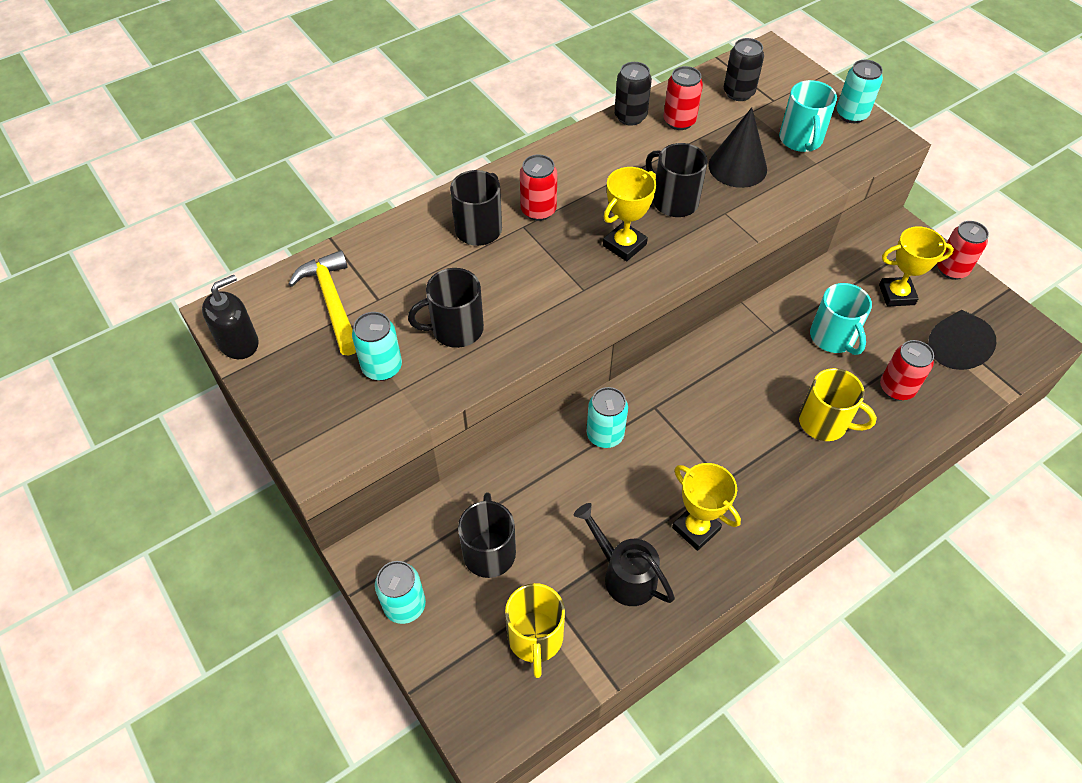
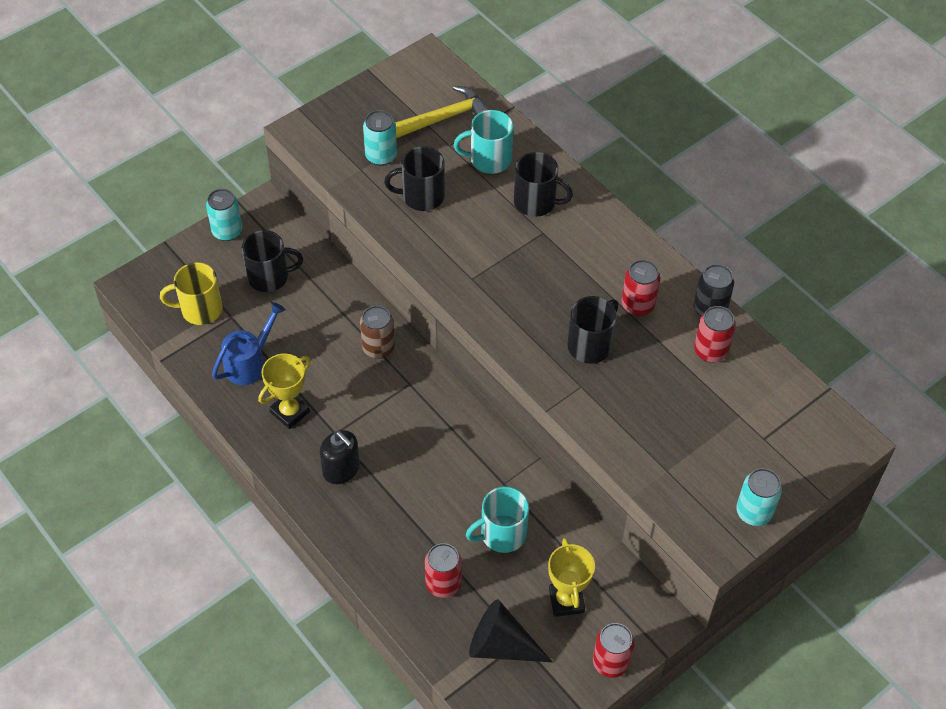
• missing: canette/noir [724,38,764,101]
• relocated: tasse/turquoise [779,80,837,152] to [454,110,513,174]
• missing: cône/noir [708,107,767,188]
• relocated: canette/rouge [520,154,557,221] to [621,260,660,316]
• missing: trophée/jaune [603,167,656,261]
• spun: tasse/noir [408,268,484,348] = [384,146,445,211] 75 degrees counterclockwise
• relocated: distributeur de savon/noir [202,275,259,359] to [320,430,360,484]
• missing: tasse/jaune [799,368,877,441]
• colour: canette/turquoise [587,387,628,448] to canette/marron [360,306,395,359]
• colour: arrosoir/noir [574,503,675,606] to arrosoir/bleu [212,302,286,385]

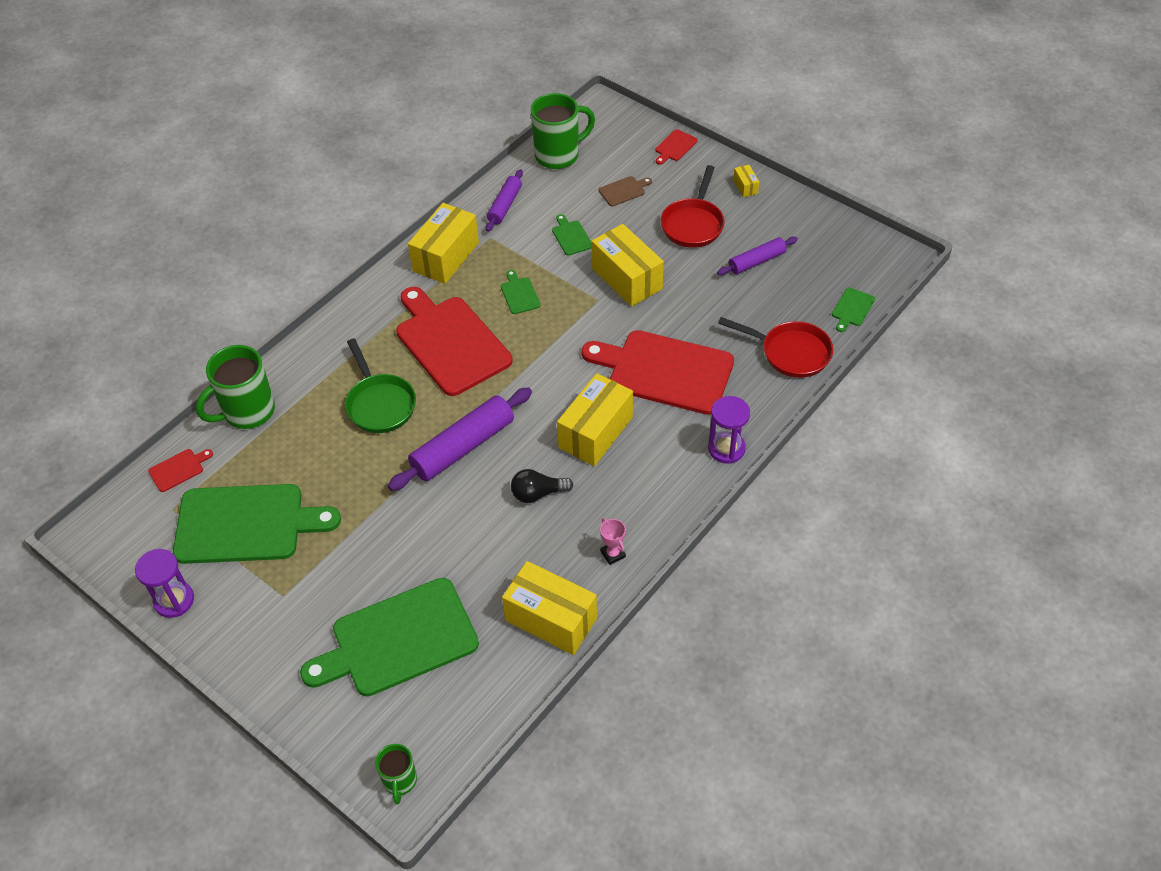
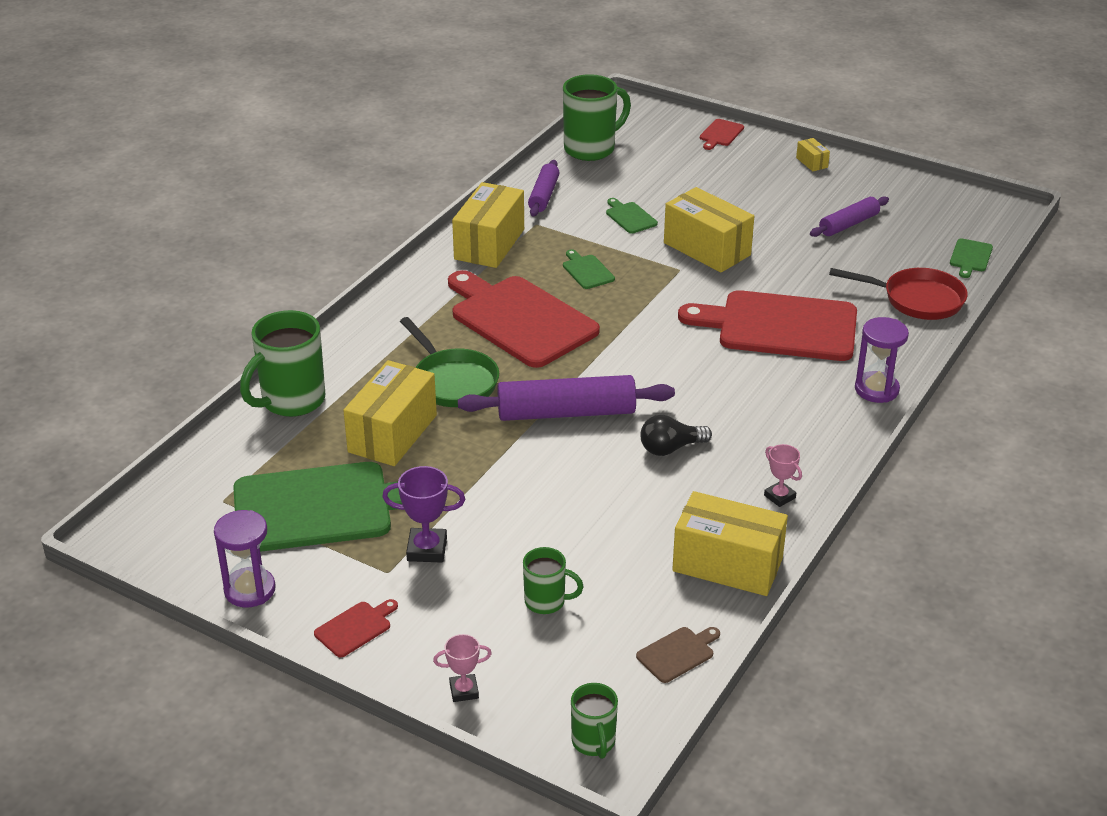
• missing: poêle/rouge [661,165,725,248]
• relocated: planche à découper/marron [599,176,652,206] to [636,627,720,683]
• relocated: boîte/jaune [557,373,633,466] to [343,360,437,466]
• spun: rouleau à pâtisserie/violet [388,387,532,491] = [458,375,675,421] 45 degrees clockwise
• relocated: planche à découper/rouge [148,449,213,492] to [314,599,398,658]
• exchanged: planche à découper/vert [300,578,479,696] to tasse/vert [523,547,584,614]
• appeared: trophée/violet [382,466,465,563]
• appeared: trophée/rose [433,634,492,702]

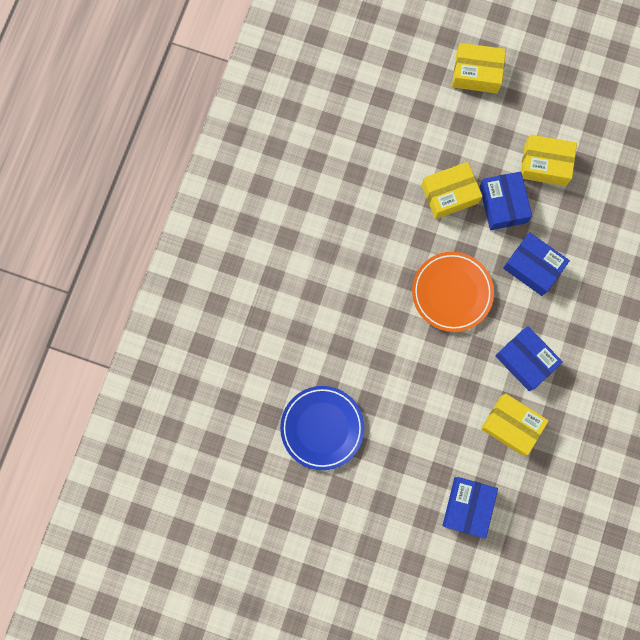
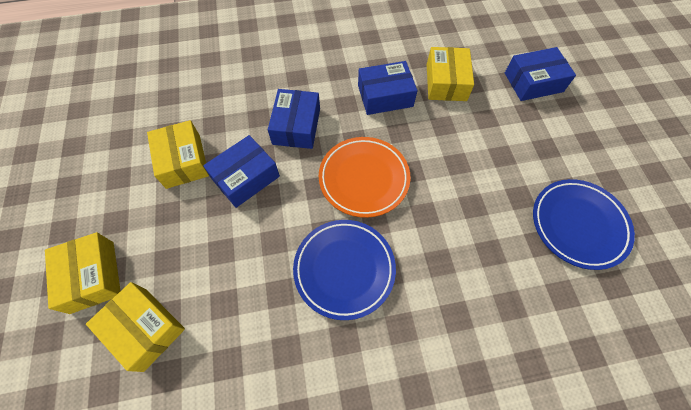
• relocated: boîte/jaune [421,162,483,219] to [86,282,185,372]
• spun: boîte/bleu [495,326,563,391] = [358,61,417,115] 60 degrees clockwise
• appeared: assiette/bleu [293,220,396,320]

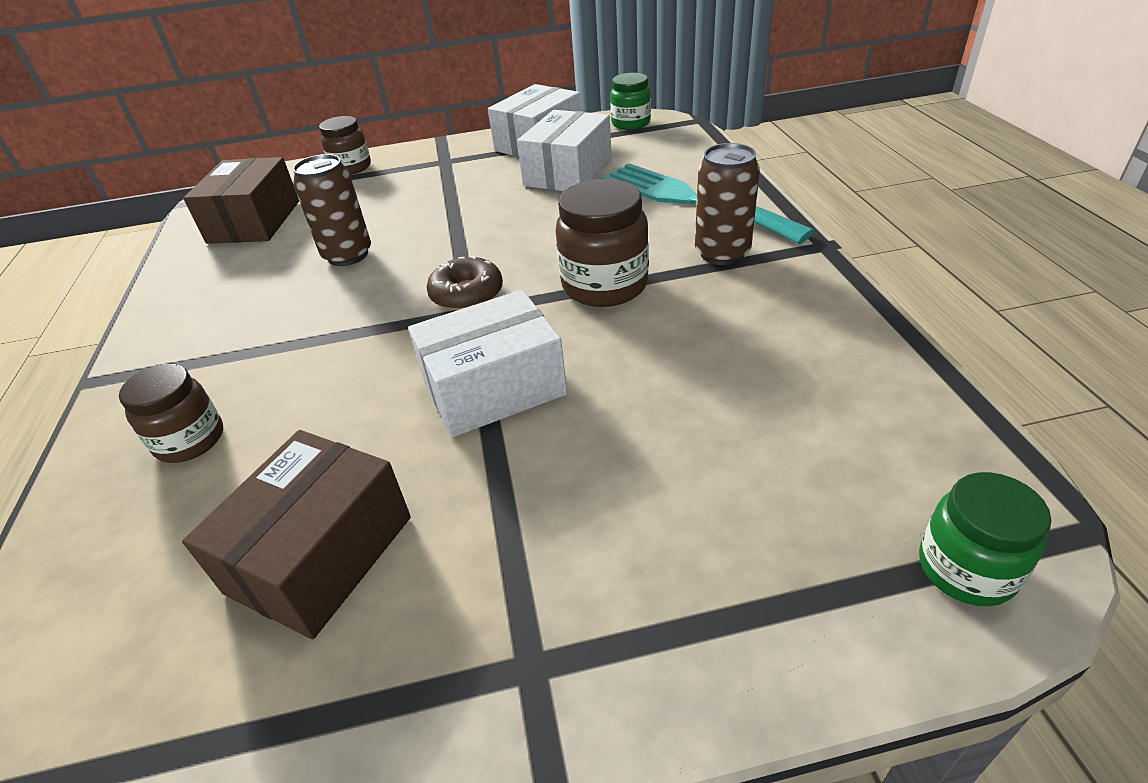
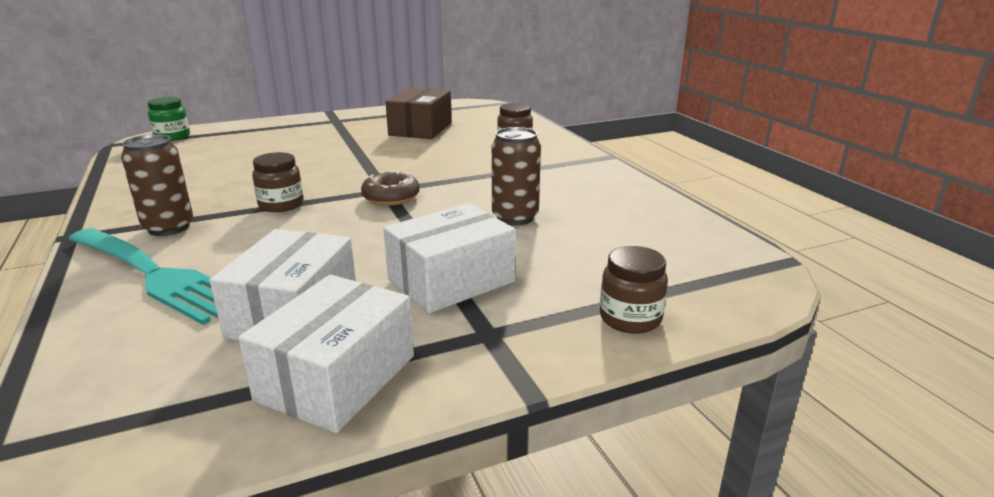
• missing: bocal/vert [610,73,651,130]
• missing: boîte/marron [184,157,299,244]
• size: bocal/marron [556,179,649,307] = [252,152,303,212] x0.65
• relocated: boîte/blanc [408,290,567,437] to [383,203,516,314]

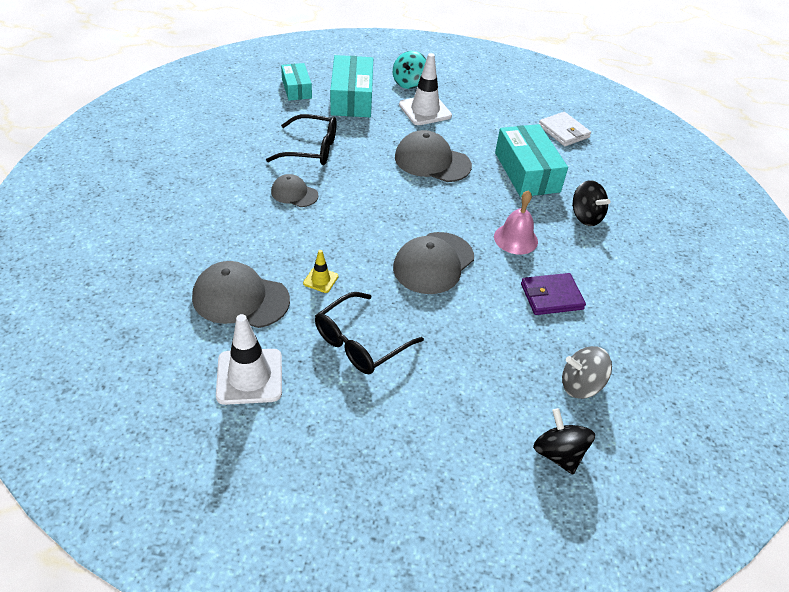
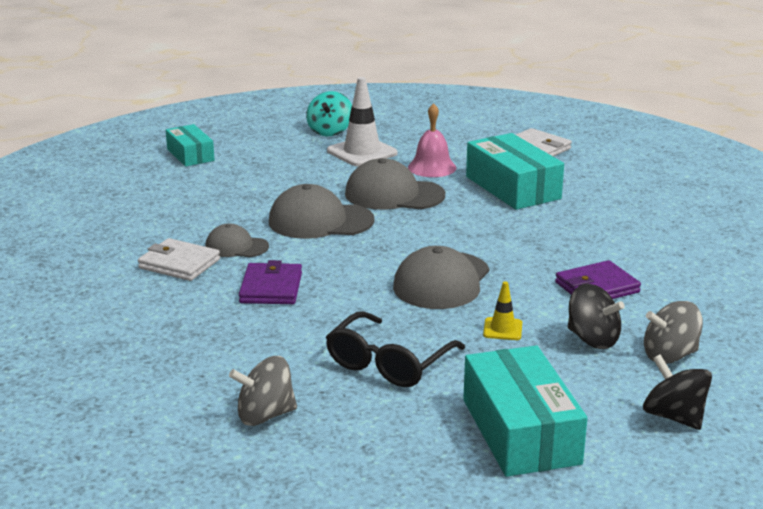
• relocated: boîte/turquoise [330,55,373,117] to [463,345,587,477]
• missing: lunettes/noir [266,114,337,165]
• relocated: toupie/noir [572,180,610,226] to [568,284,625,349]
• relocated: cloche/rose [494,190,538,254] to [408,103,456,177]
• relocated: cône de chantier/jaune [303,250,338,293] to [483,281,522,340]
• relocated: casquette/gris [192,261,290,328] to [269,184,375,239]
• exchanged: cône de chantier/blanc [216,314,282,405] to toupie/gris [229,356,297,426]
• appeared: portefeuille/blanc [138,238,220,281]
• appeared: portefeuille/violet [239,260,302,304]

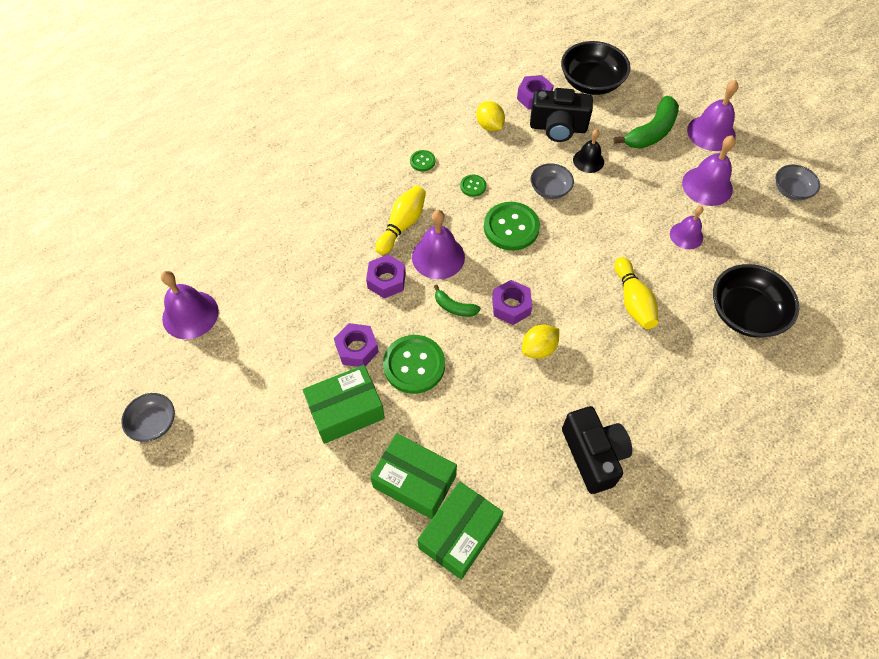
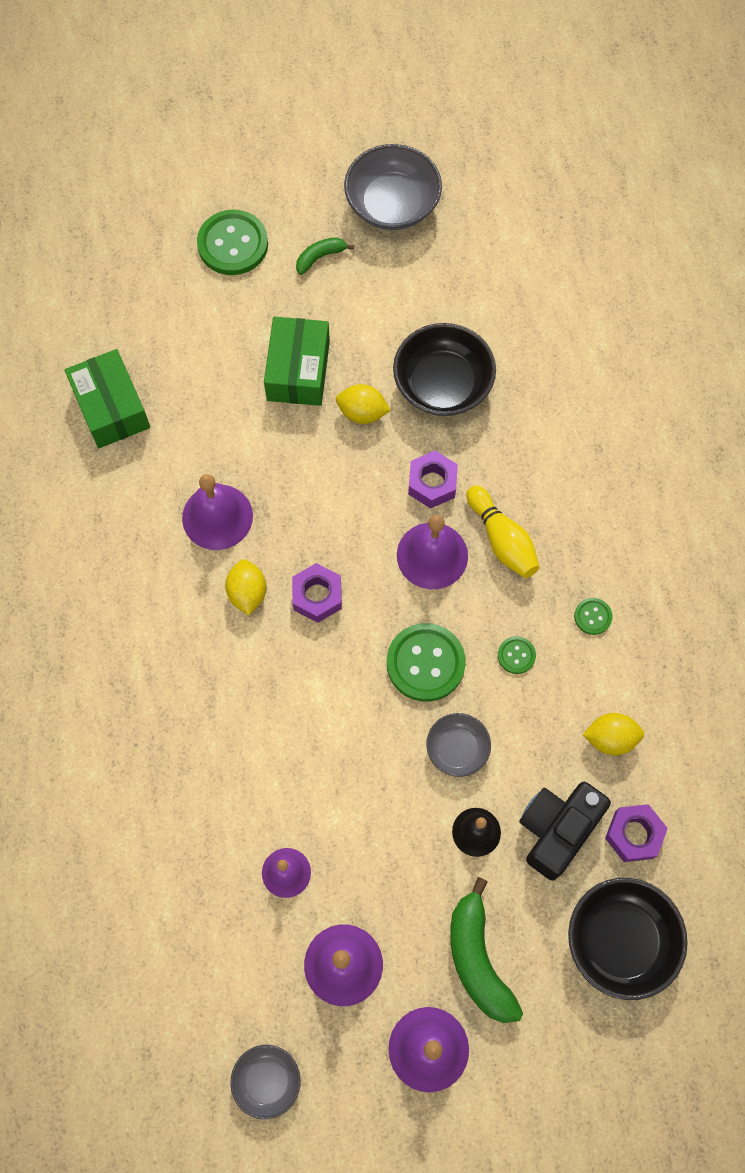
• missing: quille/jaune [614,257,658,329]
• relocated: bol/noir [713,264,799,338] to [393,323,496,416]
• relocated: cloche/violet [161,271,219,339] to [182,474,253,550]
• relocated: banane/vert [434,285,481,317] to [296,237,354,275]
• exchanged: écrou/violet [334,323,379,367] to citron/jaune [336,384,391,424]
• relocated: bouton/vert [383,335,445,394] to [197,210,268,275]
• size: bol/gris [121,393,175,442] = [344,144,442,230] x1.73
• missing: appareil photo/noir [562,406,632,494]
• missing: boîte/vert [370,433,457,519]

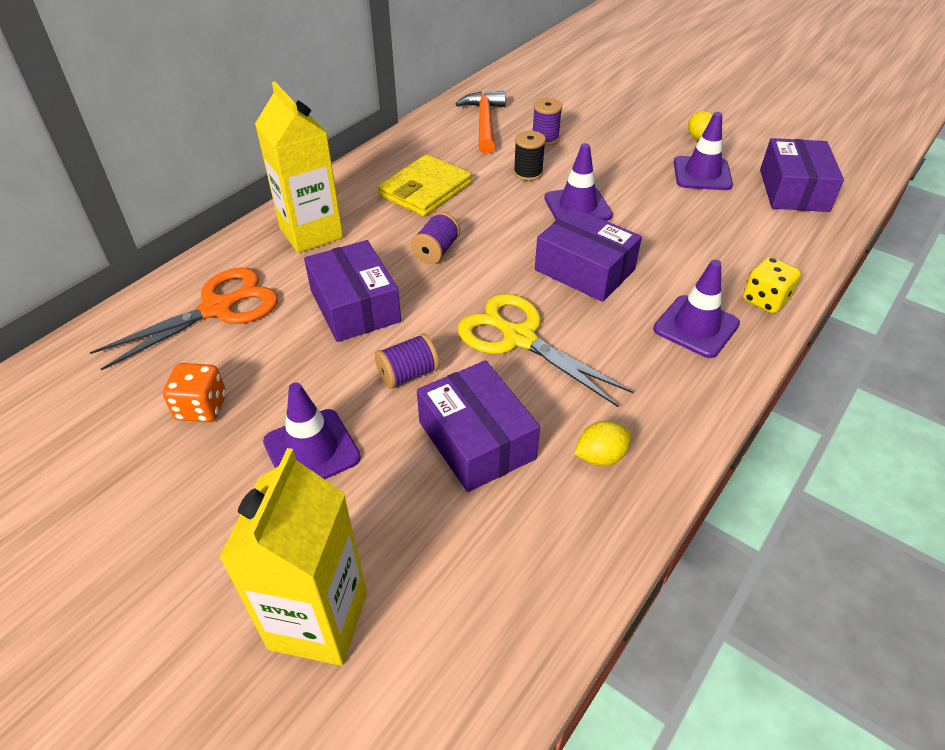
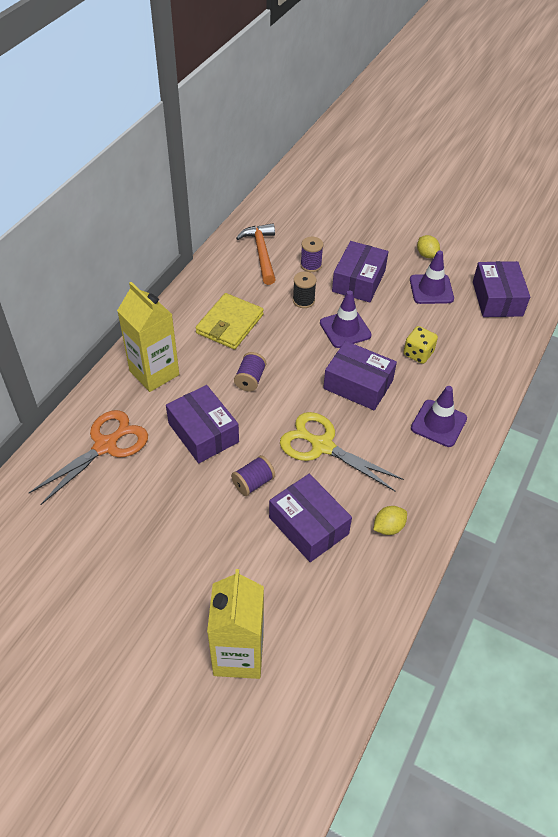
• relocated: dé/jaune [743,257,801,314] to [404,326,438,364]
• missing: dé/orange [163,363,226,422]
• missing: cône de chantier/violet [263,382,361,479]
• appeared: boîte/violet [332,241,389,302]

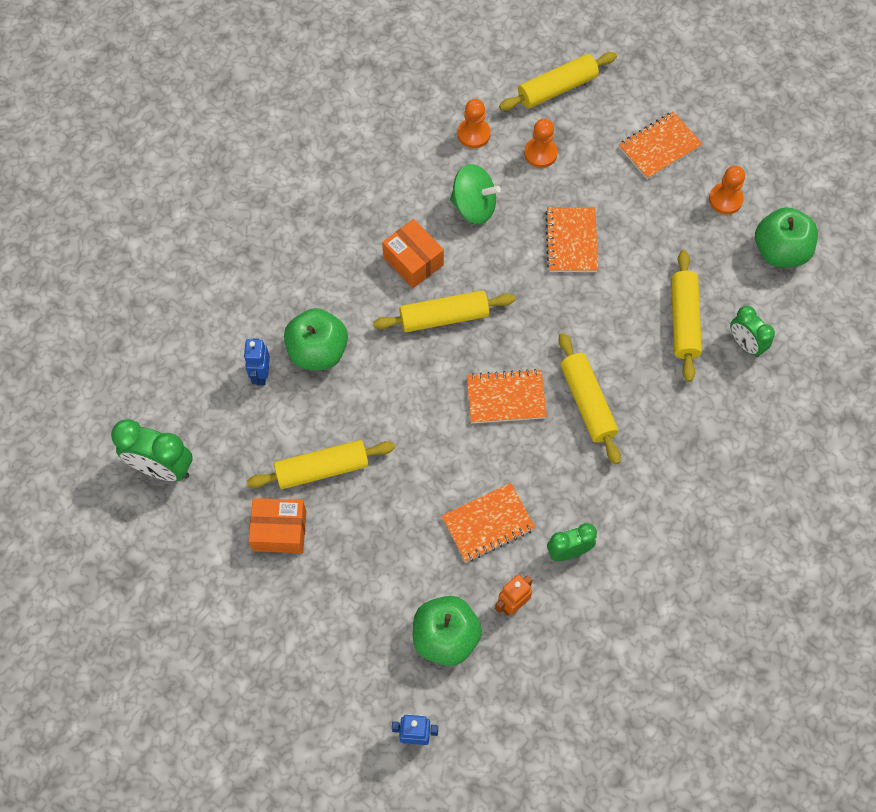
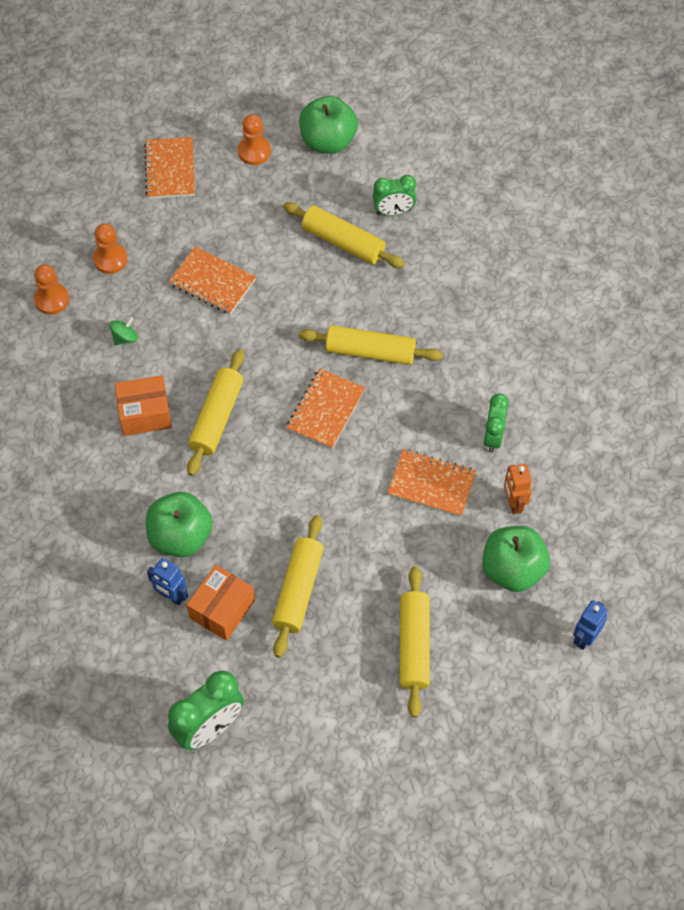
• relocated: rouleau à pâtisserie/jaune [499,52,617,111] to [399,566,430,718]
• size: toupie/vert [450,164,501,224] = [109,317,138,345] x0.52
• spun: carnet/orange [442,483,535,562] = [387,449,476,517] 75 degrees counterclockwise
• relocated: boîte/orange [249,498,307,553] to [187,565,255,641]

